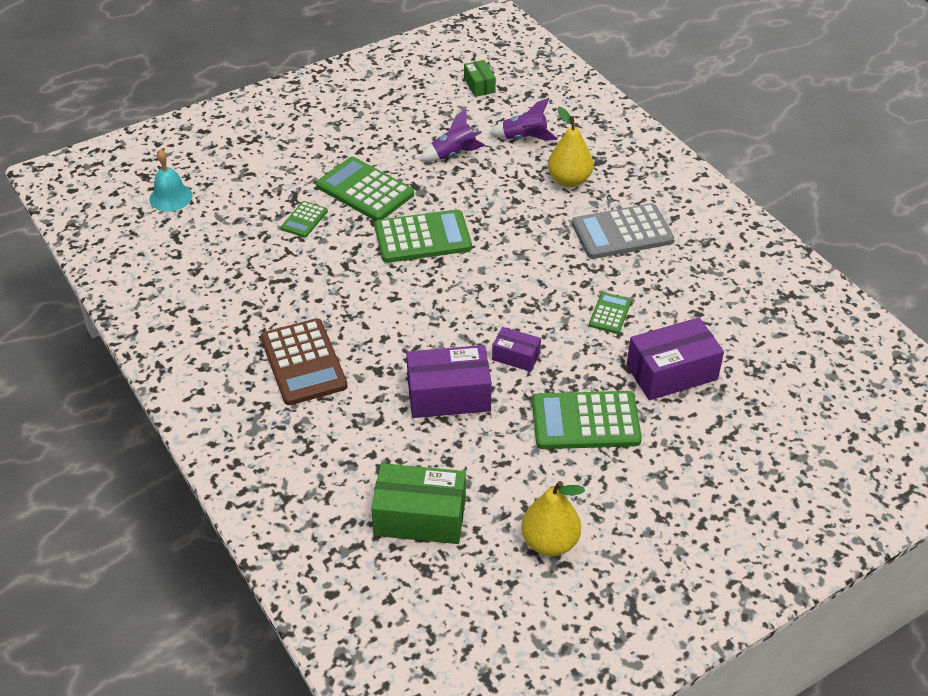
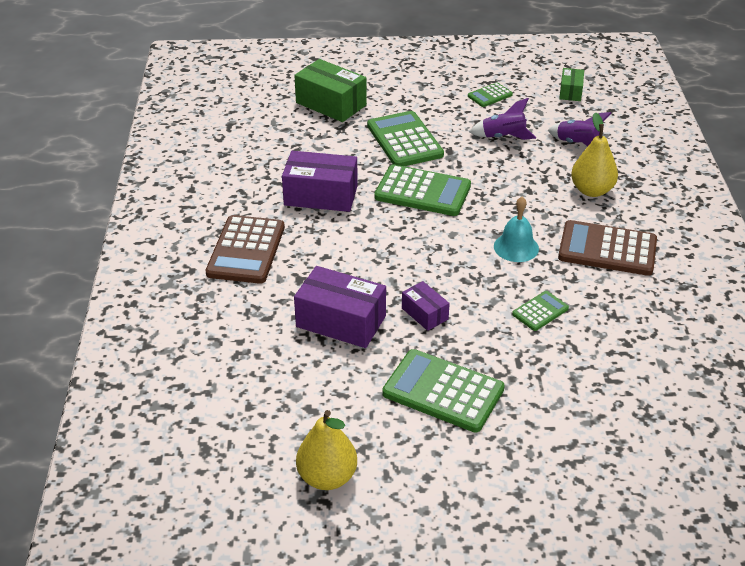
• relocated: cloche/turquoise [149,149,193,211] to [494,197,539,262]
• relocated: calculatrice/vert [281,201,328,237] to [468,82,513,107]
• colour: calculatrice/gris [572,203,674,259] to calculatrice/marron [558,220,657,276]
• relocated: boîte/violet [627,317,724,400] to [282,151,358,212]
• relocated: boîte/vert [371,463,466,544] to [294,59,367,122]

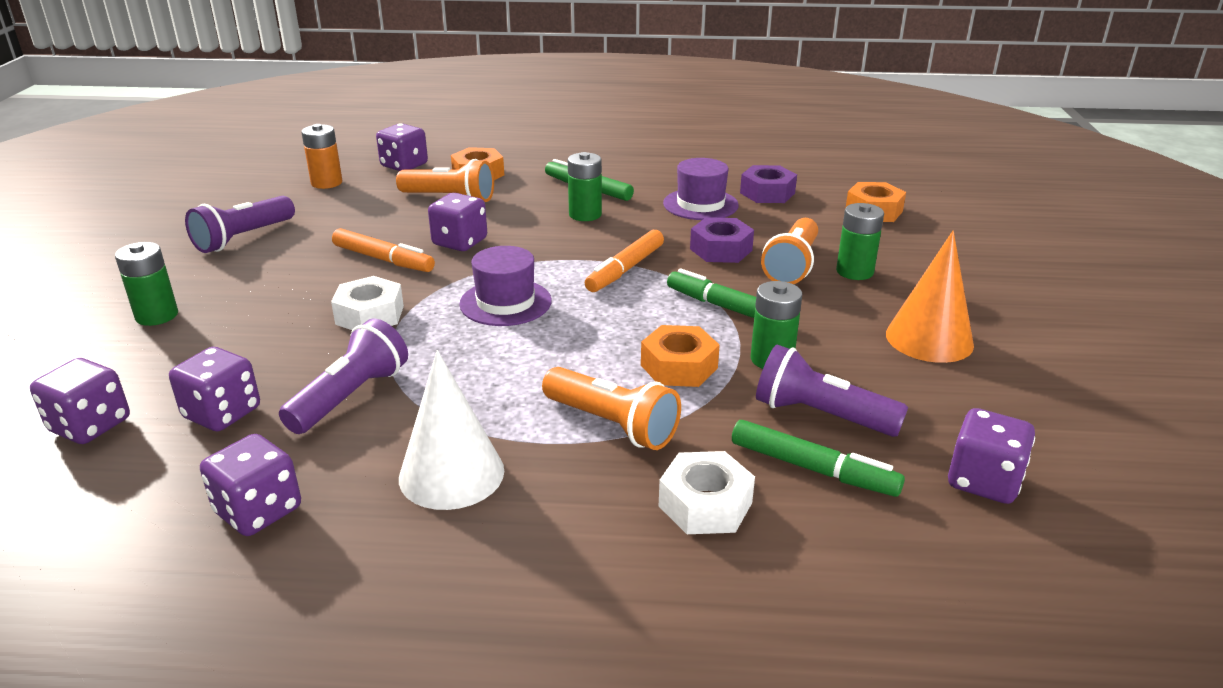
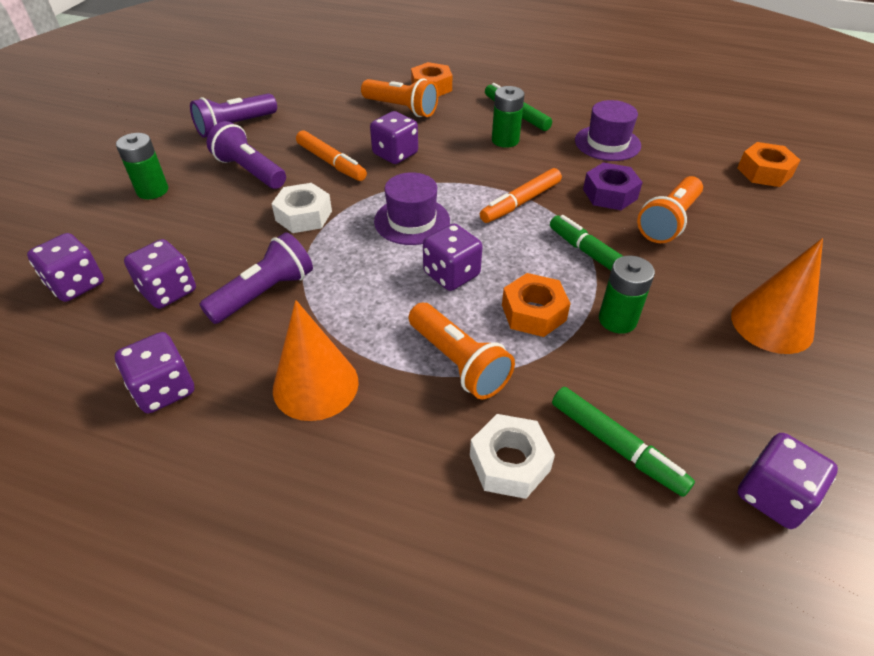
• relocated: dé/violet [376,123,428,171] to [423,224,482,291]
• missing: pile/orange [301,124,342,189]
• missing: écrou/violet [740,165,797,203]
• missing: pile/vert [836,203,884,280]
• relocated: lampe de poche/violet [756,344,908,437] to [207,121,286,189]
• colour: cône/blanc [399,350,504,510] to cône/orange [273,300,359,421]

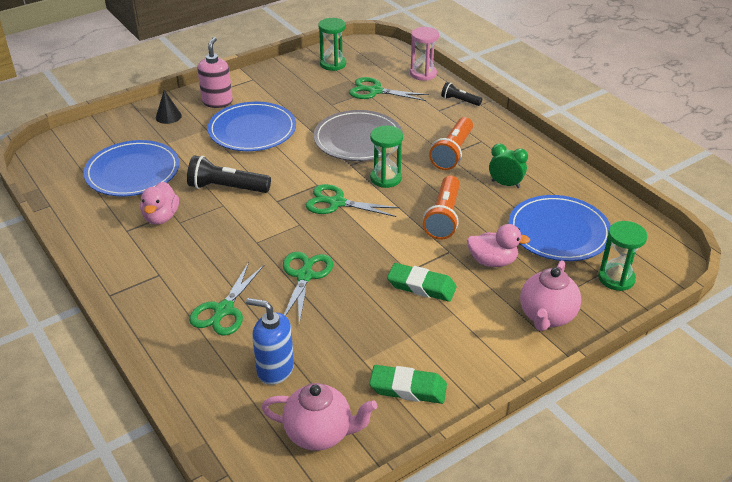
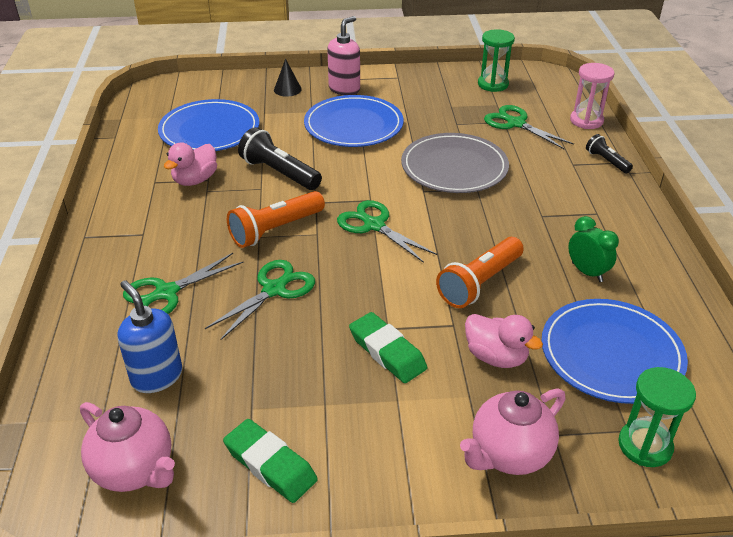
• relocated: lampe de poche/orange [429,117,473,170] to [227,191,325,248]
• missing: sablier/vert [370,126,403,188]

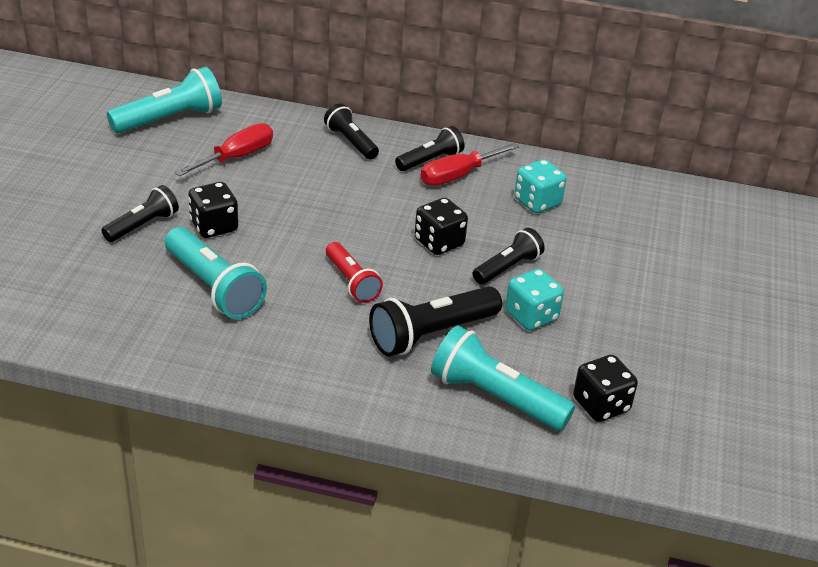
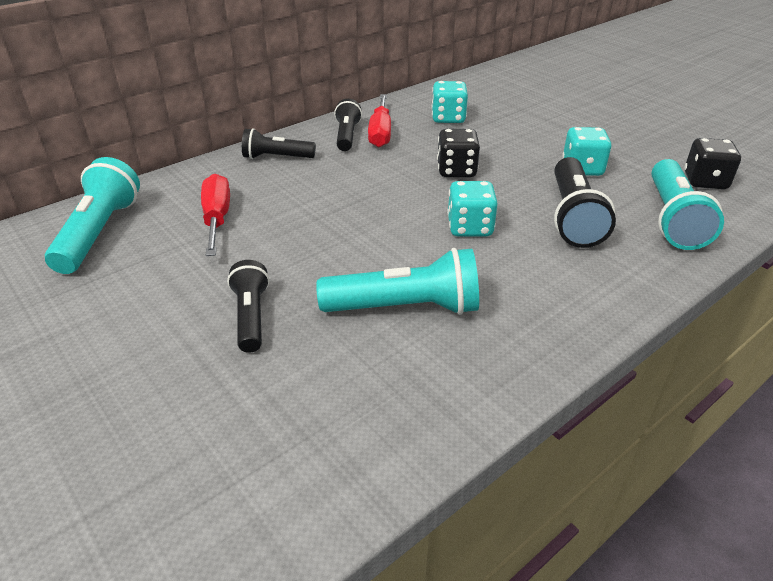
• missing: dé/noir [188,182,238,238]
• missing: lampe de poche/noir [473,228,545,284]
• exchanged: lampe de poche/rouge [326,242,383,303] to dé/turquoise [447,181,498,236]
• spun: lampe de poche/turquoise [431,326,575,431] = [651,159,724,250] 60 degrees counterclockwise

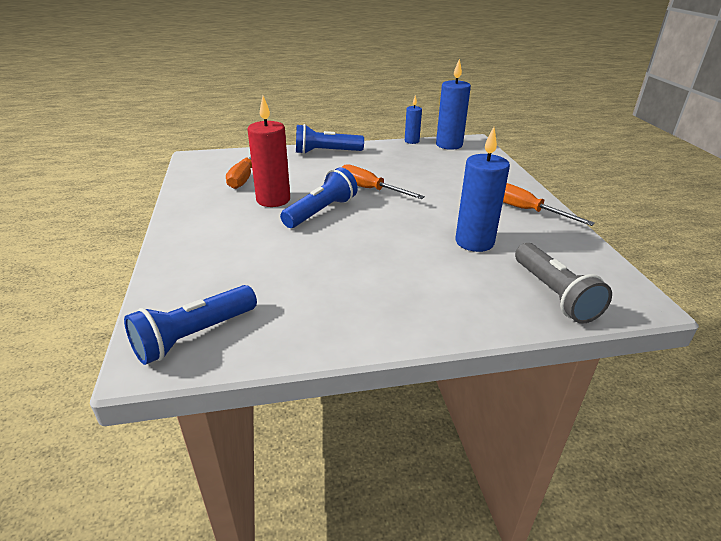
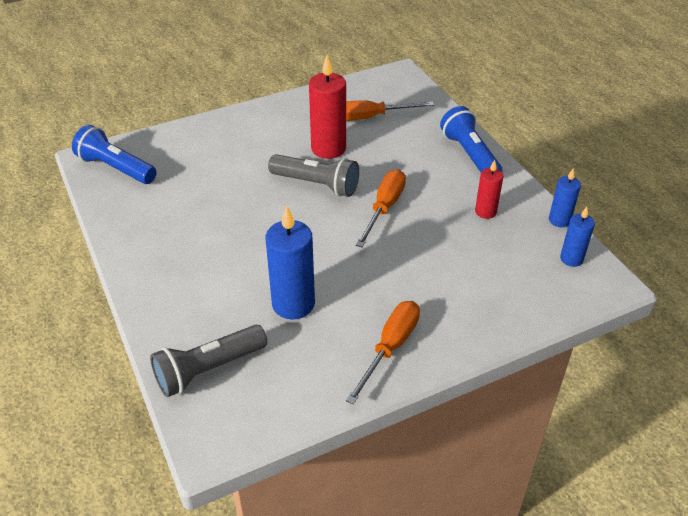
• size: bougie/bleu [436,59,471,150] = [560,207,595,267] x0.57
• colour: lampe de poche/bleu [280,167,358,228] to lampe de poche/gris [268,154,359,197]
• appeared: bougie/rouge [475,160,504,219]

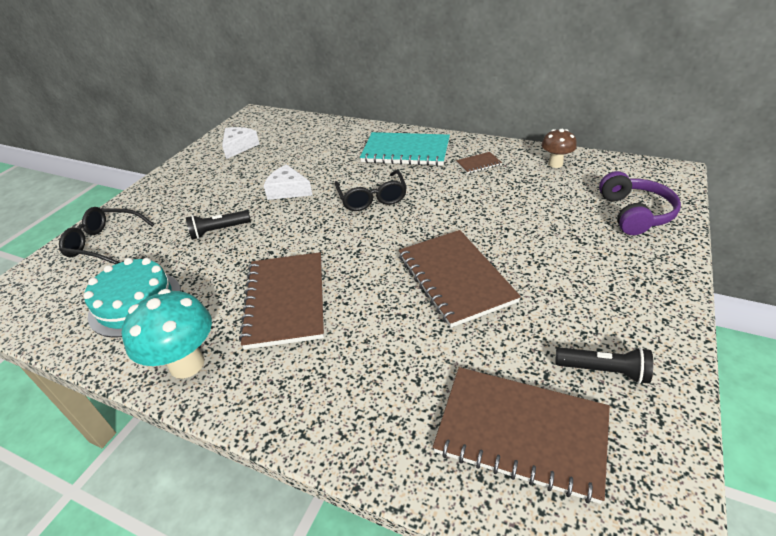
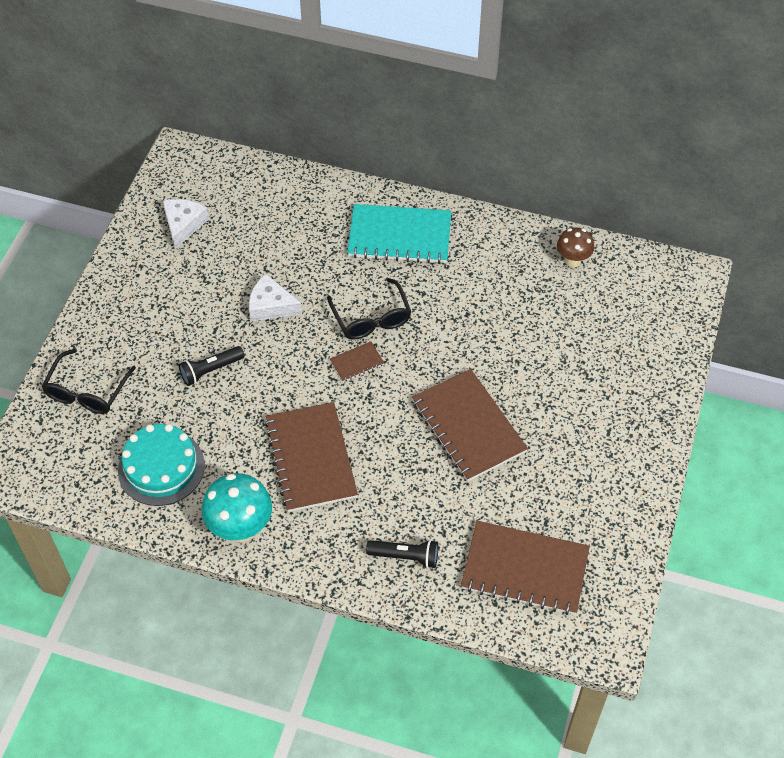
• relocated: carnet/marron [456,152,502,174] to [330,342,384,382]
• missing: casque audio/violet [599,171,681,235]
• spun: lunettes/noir [59,207,154,264] = [42,349,136,414] 75 degrees counterclockwise
• relocated: lampe de poche/noir [555,347,653,384] to [366,540,438,568]

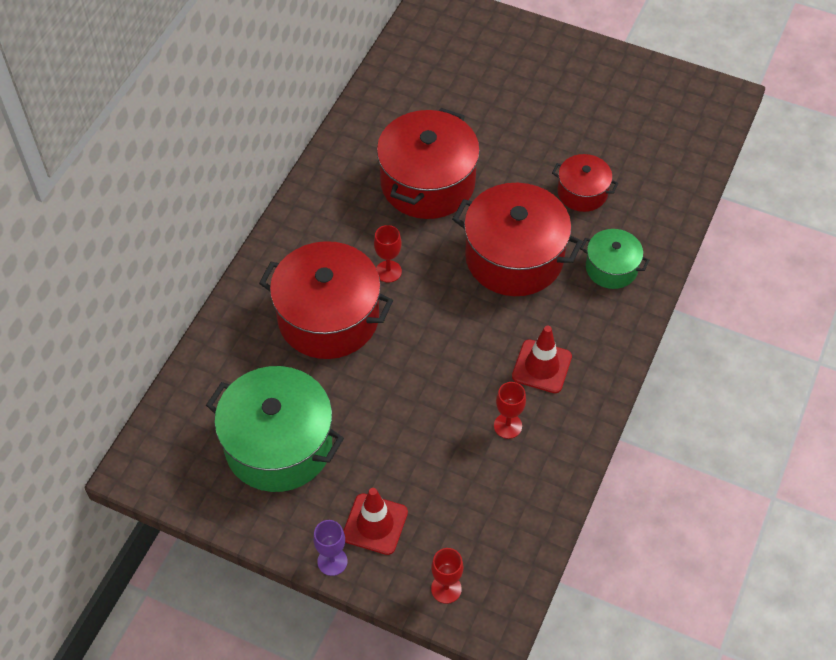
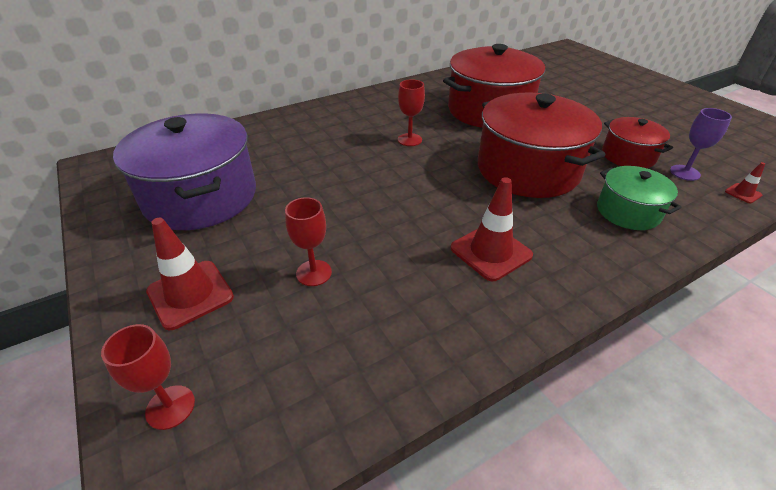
• missing: marmite/rouge [259,241,393,359]
• colour: marmite/vert [206,366,344,492] to marmite/violet [113,113,256,230]
• relocated: verre à pied/rouge [494,382,526,439] to [285,197,332,286]
• relocated: verre à pied/violet [313,520,348,576] to [670,108,732,181]
• appeared: cône de chantier/rouge [725,162,765,203]

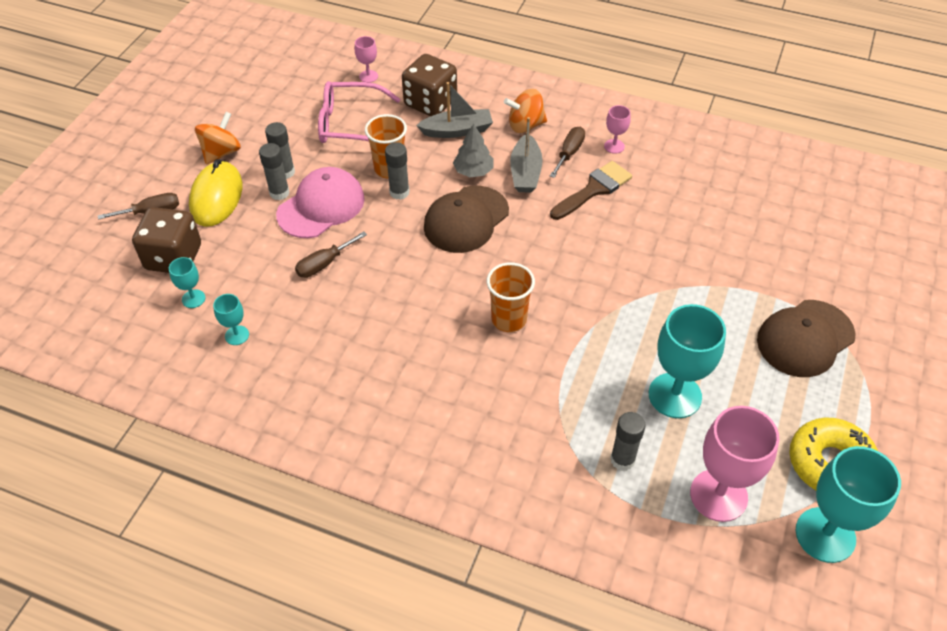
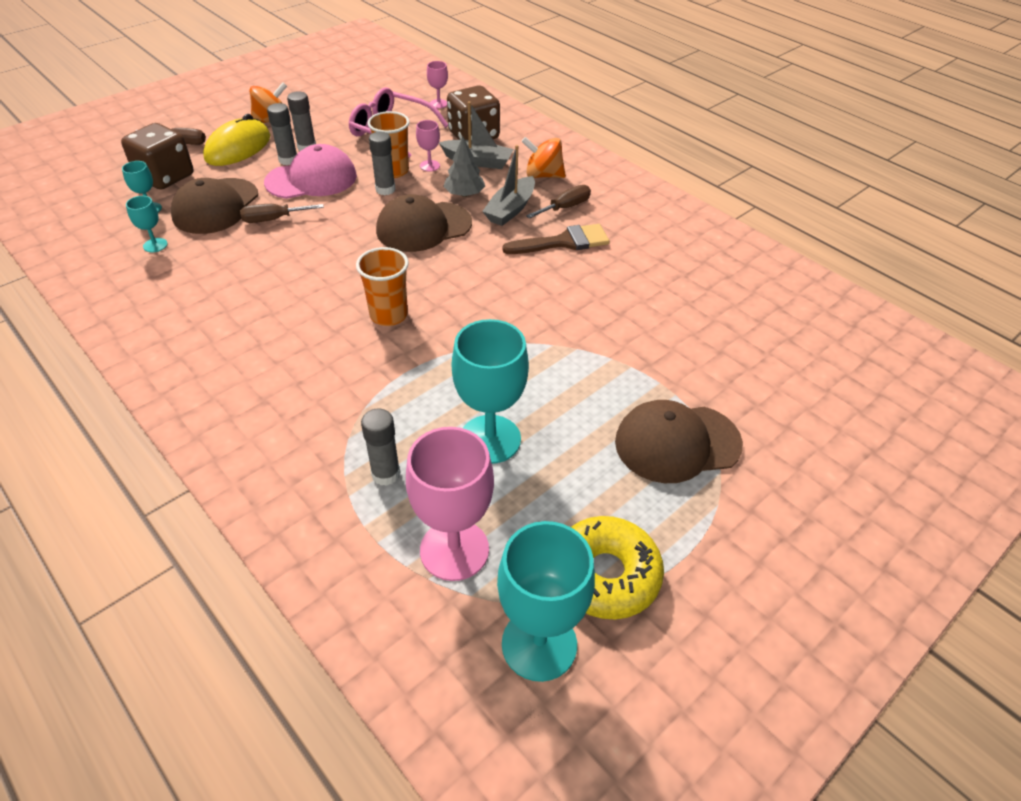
• relocated: verre à pied/rose [604,105,631,154] to [416,120,440,172]
• appeared: casquette/marron [171,178,258,234]

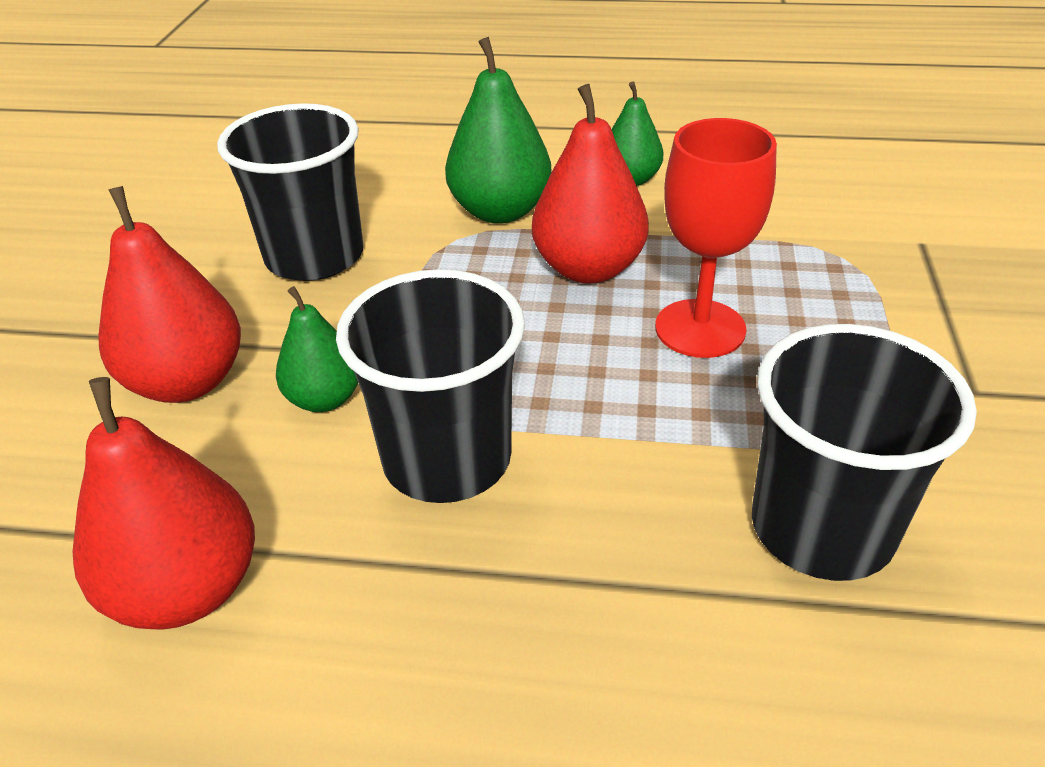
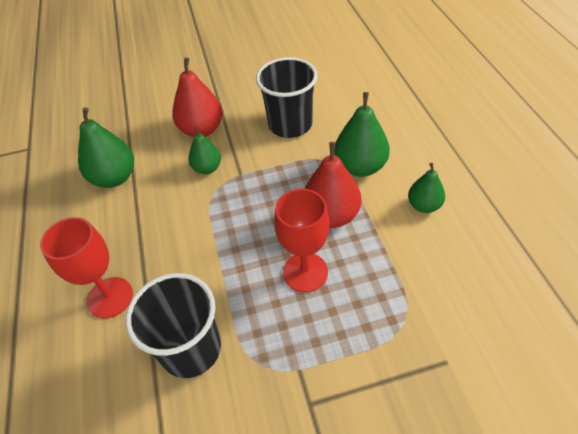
• missing: gobelet/noir [336,269,525,503]
• colour: poire/rouge [73,377,255,630] to poire/vert [78,107,134,188]
• appeared: verre à pied/rouge [40,217,133,319]

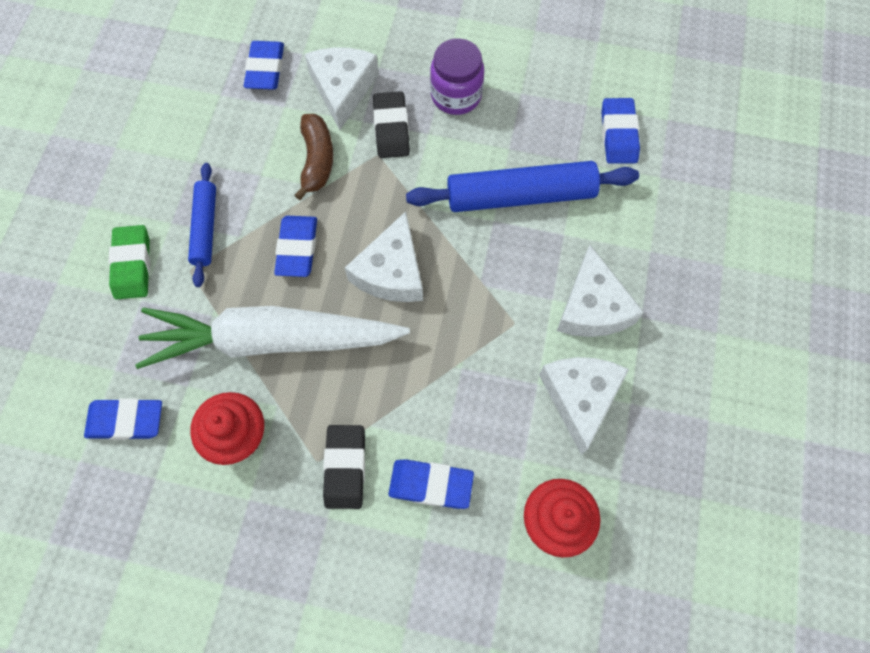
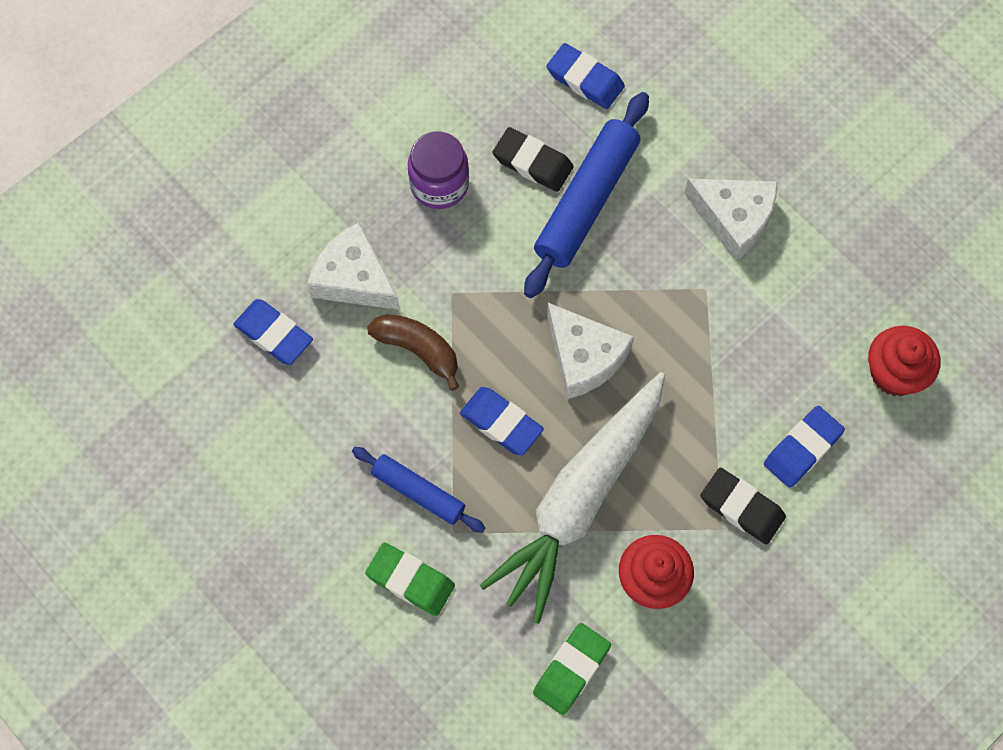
• relocated: gomme/noir [373,91,410,158] to [493,127,574,192]
• missing: fromage/blanc [539,357,629,455]
• colour: gomme/bleu [84,398,162,440] to gomme/vert [533,623,611,715]

